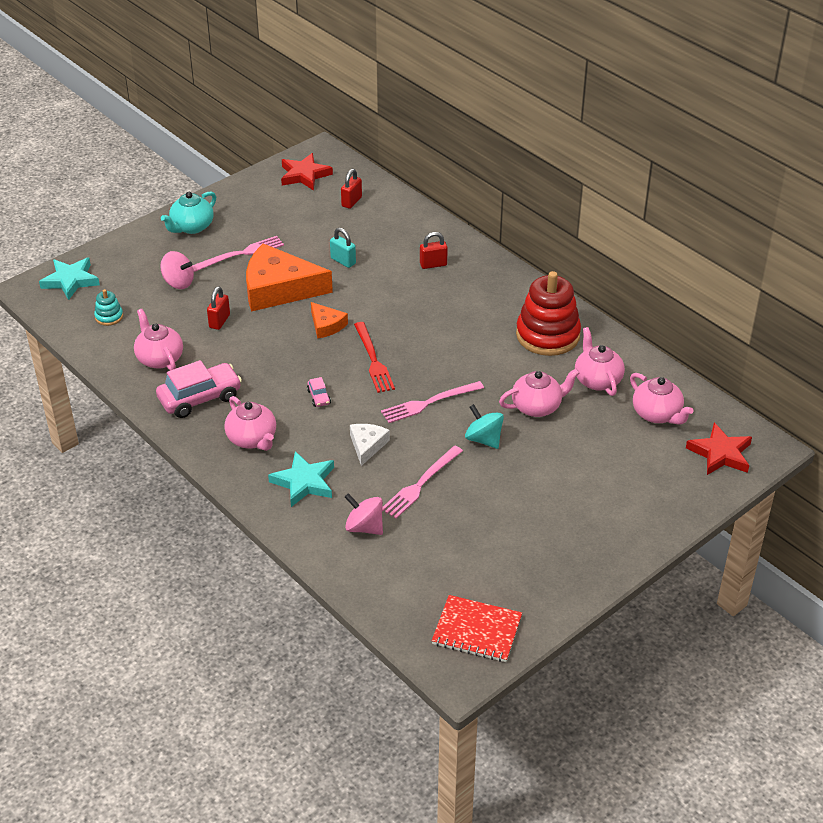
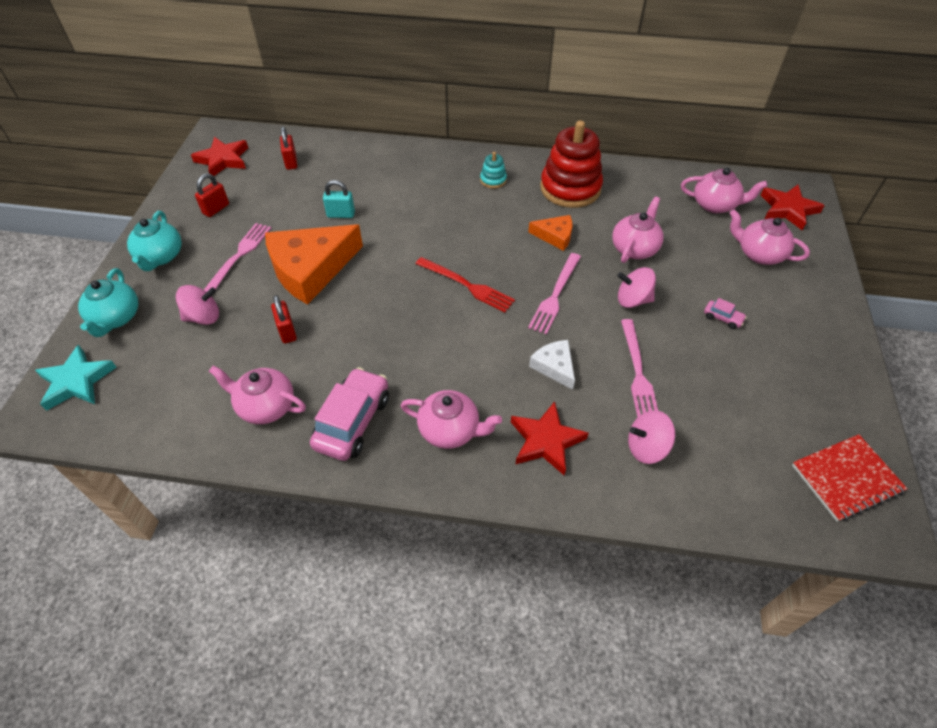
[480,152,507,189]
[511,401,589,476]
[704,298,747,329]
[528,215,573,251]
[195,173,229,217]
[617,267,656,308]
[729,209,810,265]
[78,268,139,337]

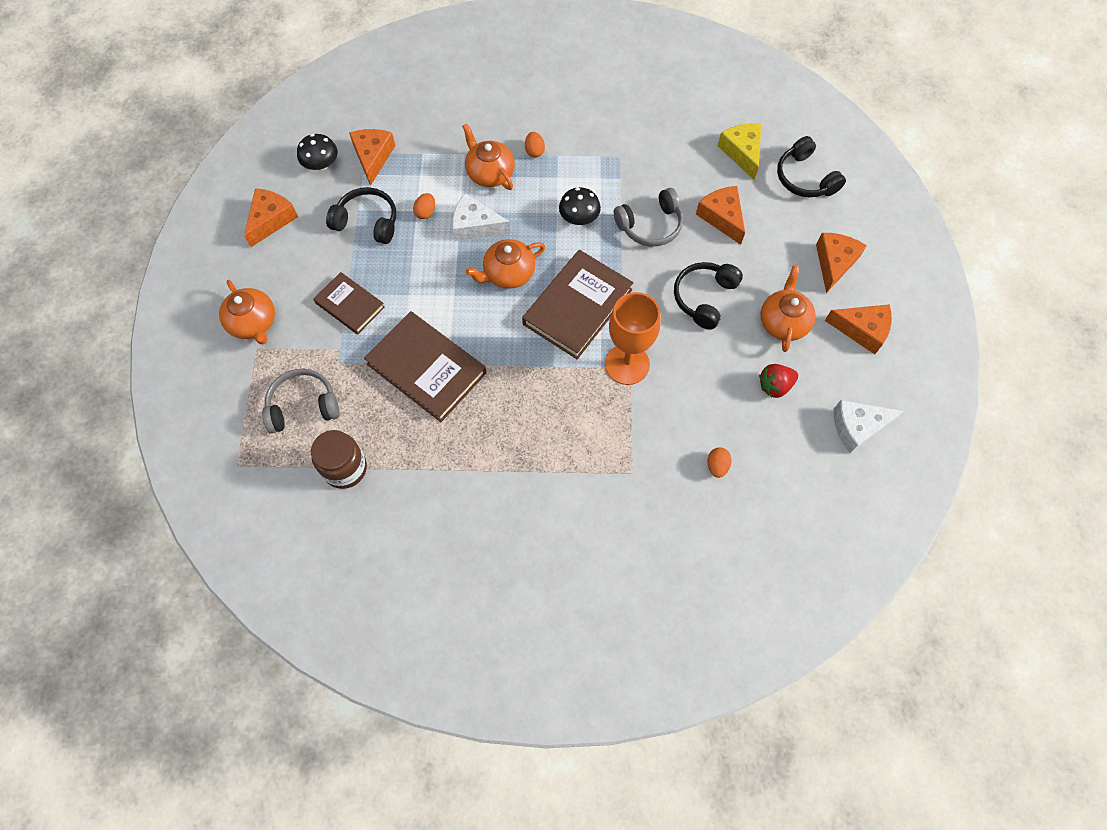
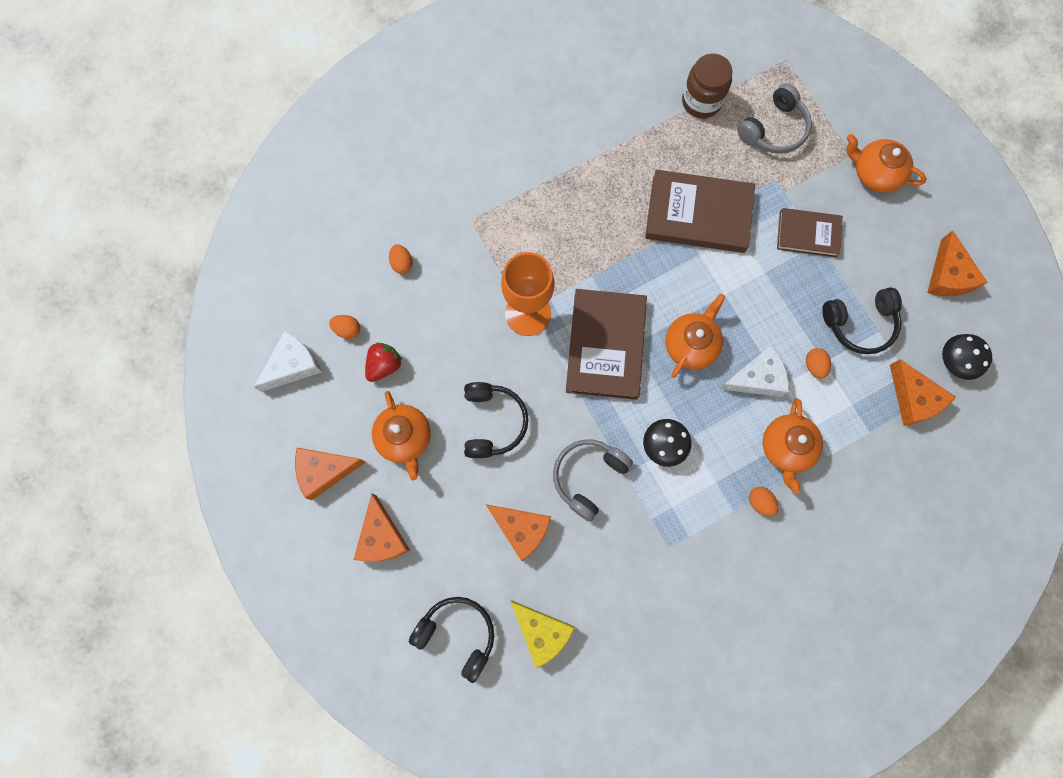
[763,399,823,494]
[329,315,360,339]

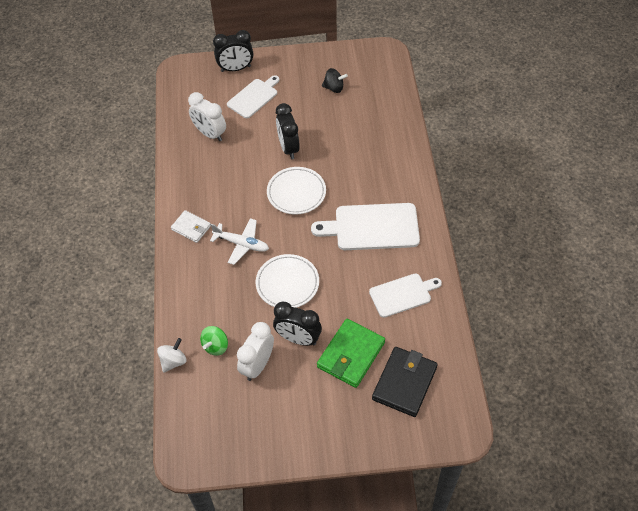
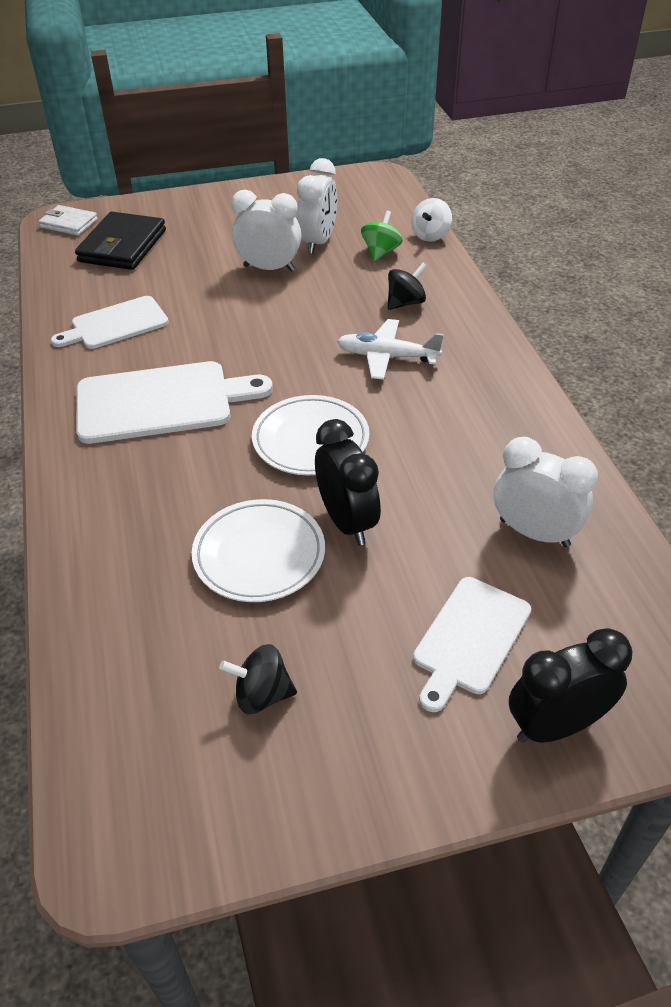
[39,205,98,236]
[192,499,325,602]
[231,190,302,272]
[317,319,385,388] (first image)
[388,263,427,310]

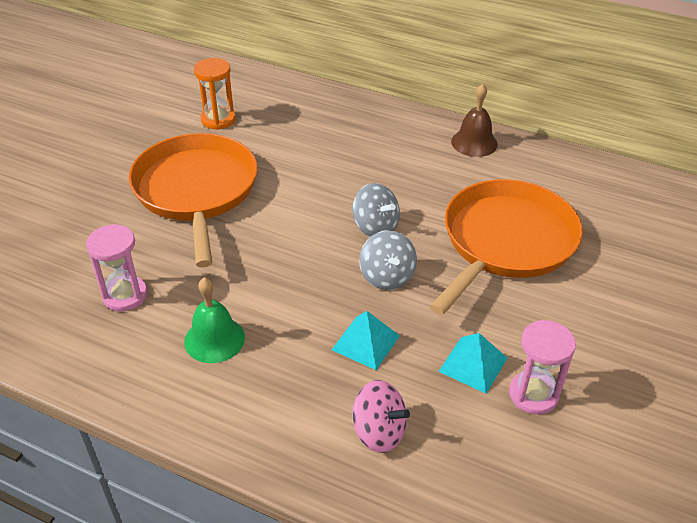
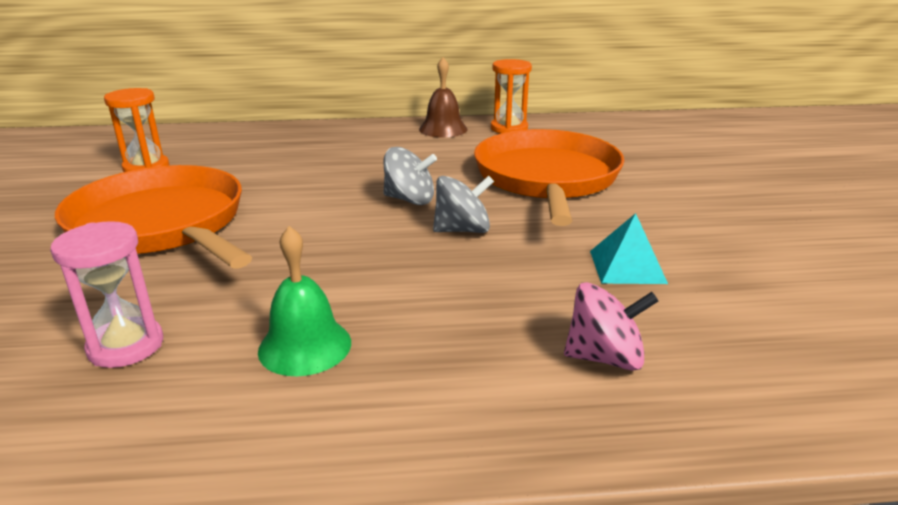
[332,311,400,370] (first image)
[433,176,494,233]
[509,320,576,414] (first image)
[491,59,532,134]

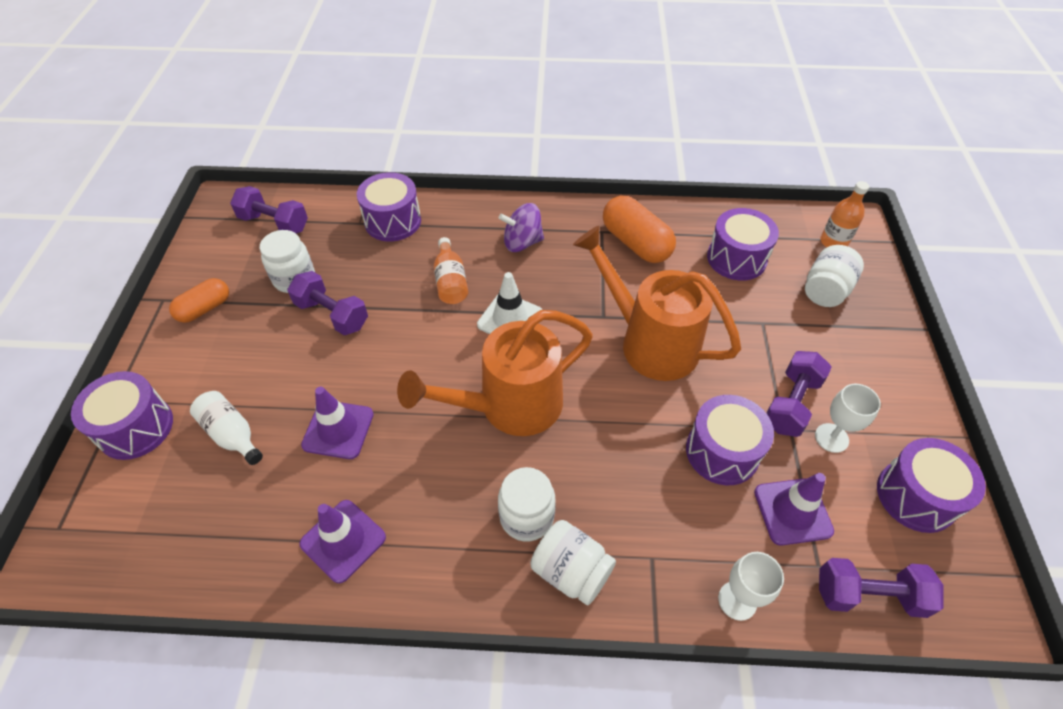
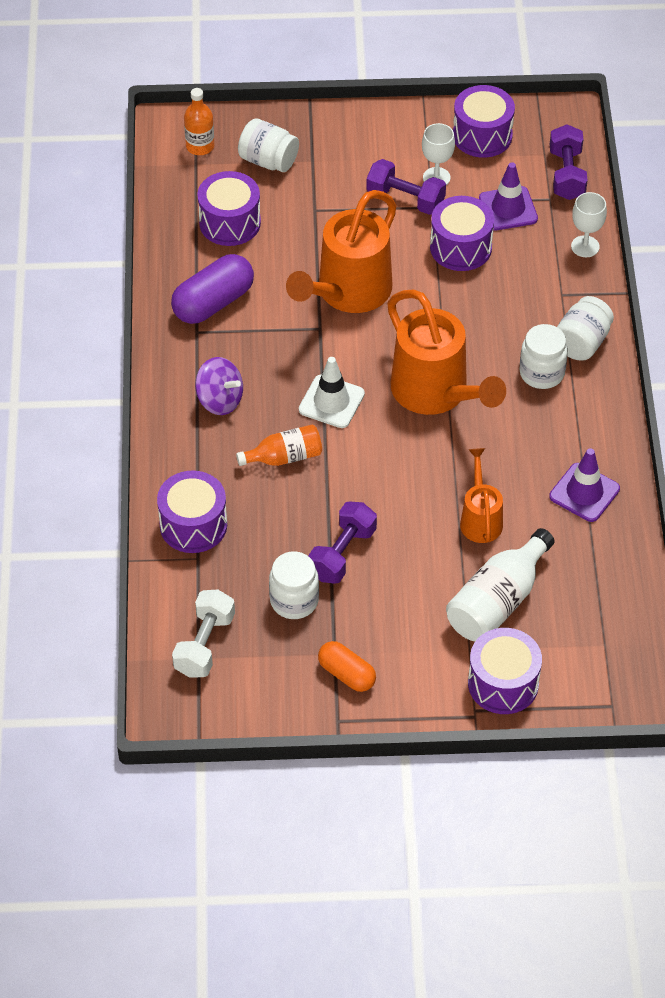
[446,528,555,641]
[172,590,235,678]
[460,448,503,543]
[195,357,243,415]
[171,254,254,324]

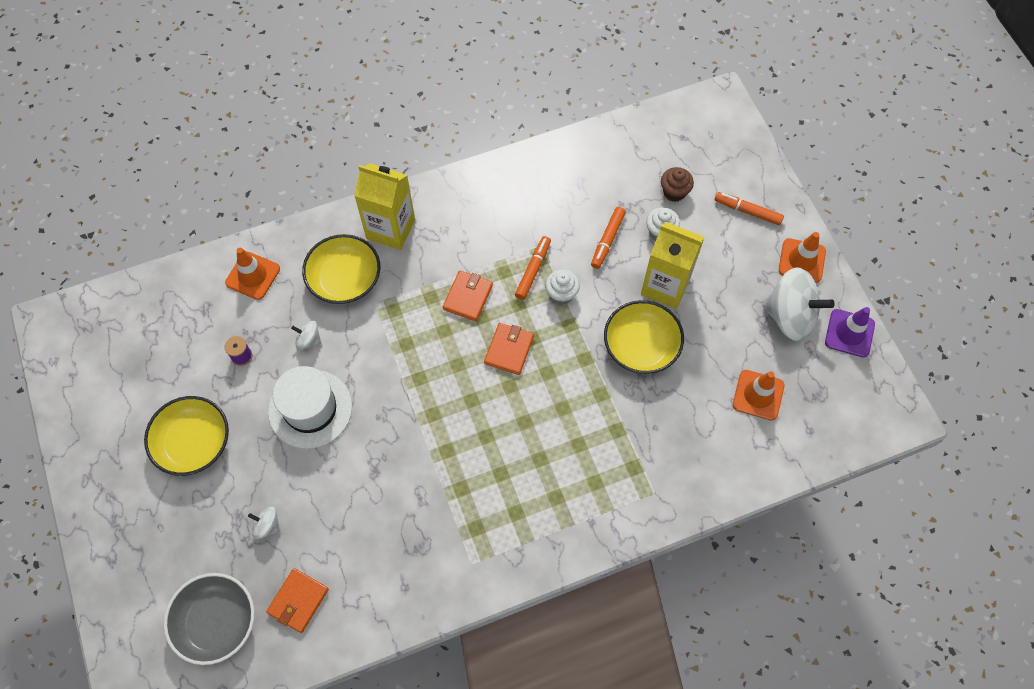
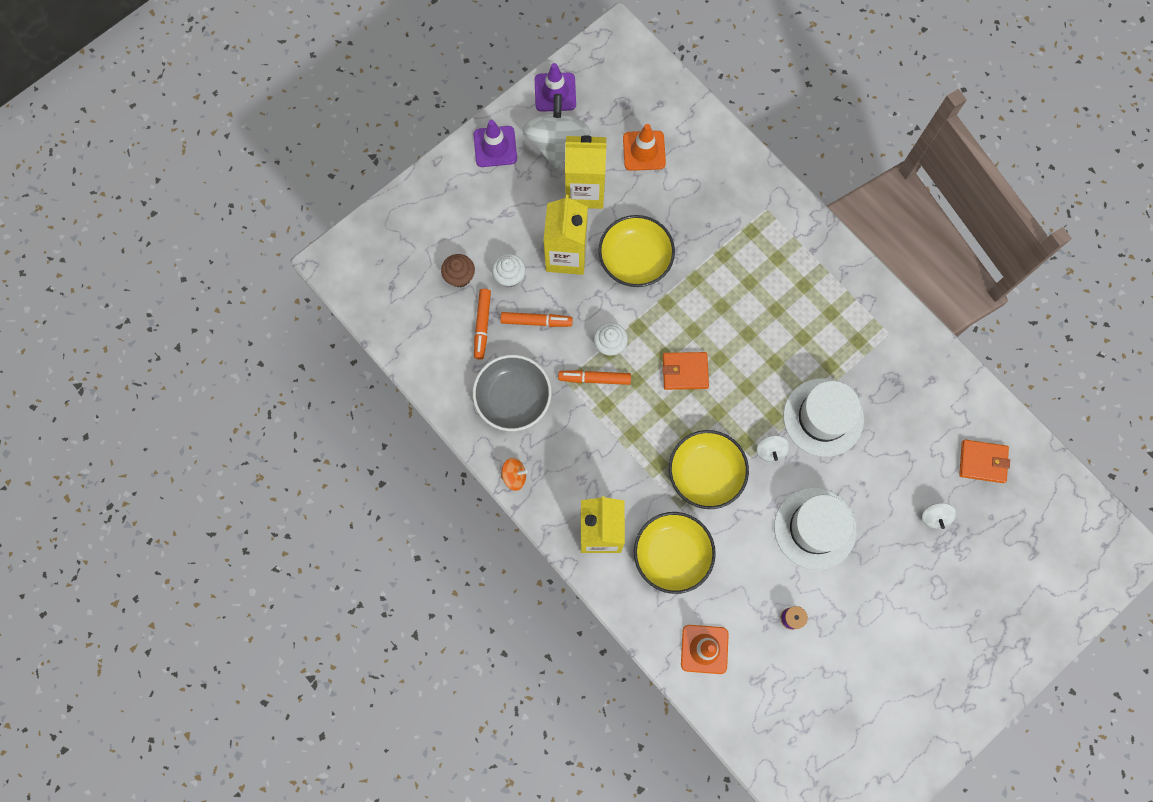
[669,430,749,509]
[473,355,552,431]
[757,435,790,462]
[443,271,493,321] (first image)
[474,289,491,359]
[473,120,517,167]
[501,458,528,491]
[565,135,606,209]
[783,378,864,457]

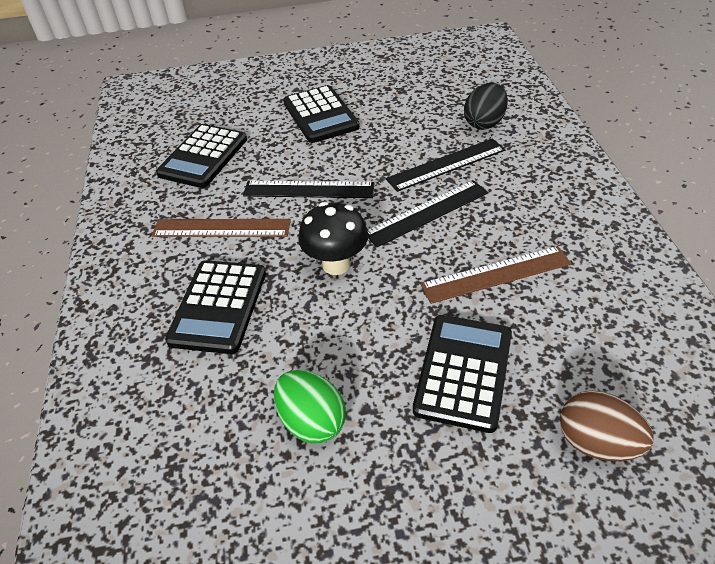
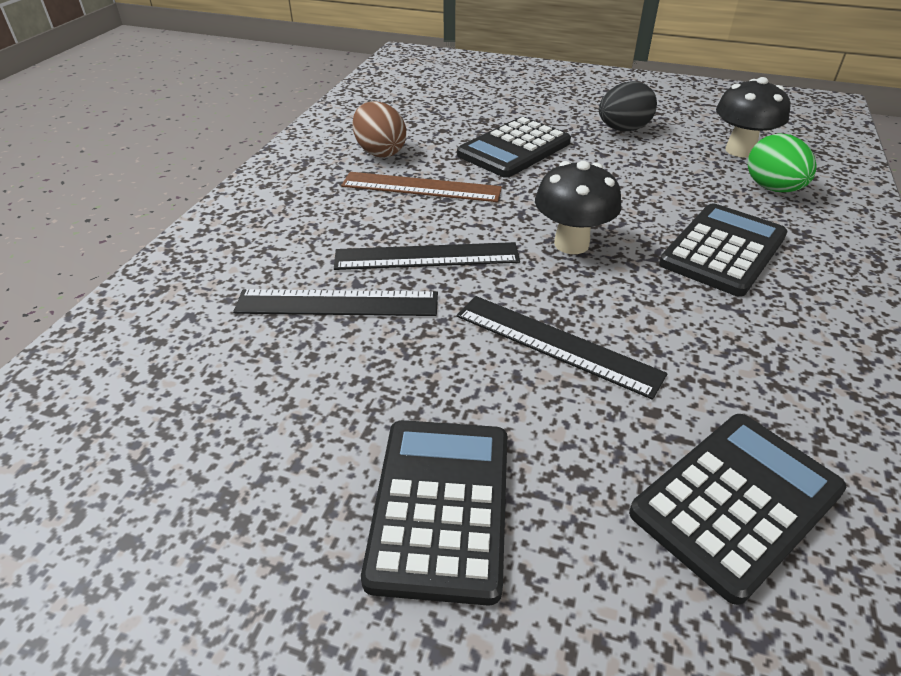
[152,219,291,237] (first image)
[748,134,817,192]
[599,81,657,131]
[352,101,406,157]
[716,77,790,158]

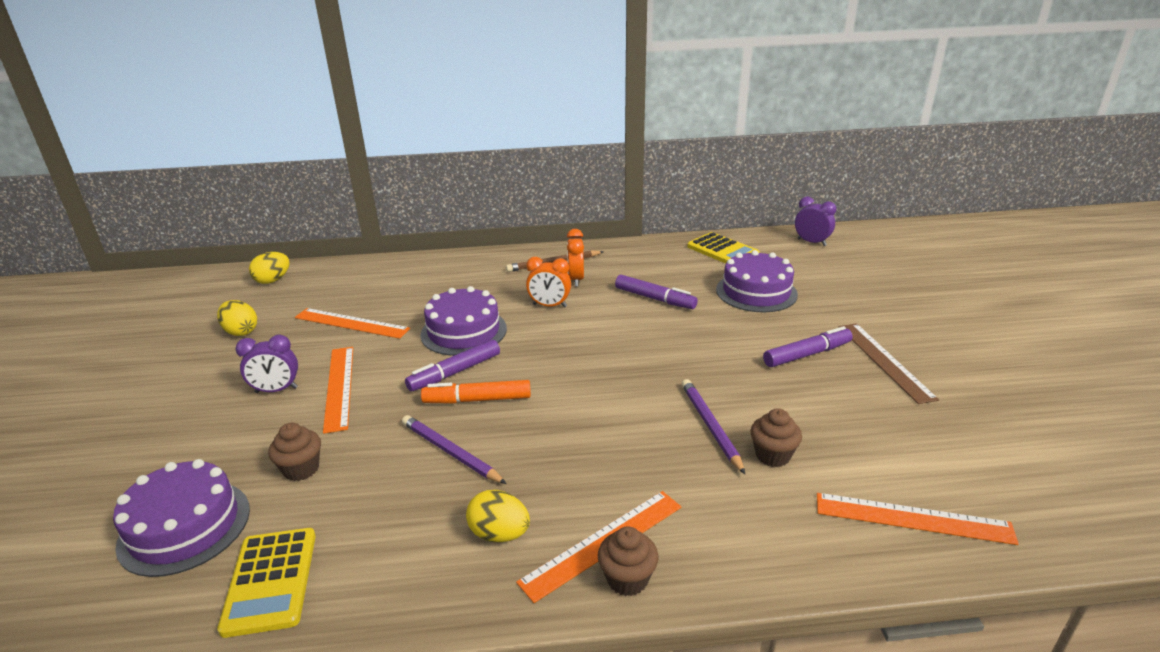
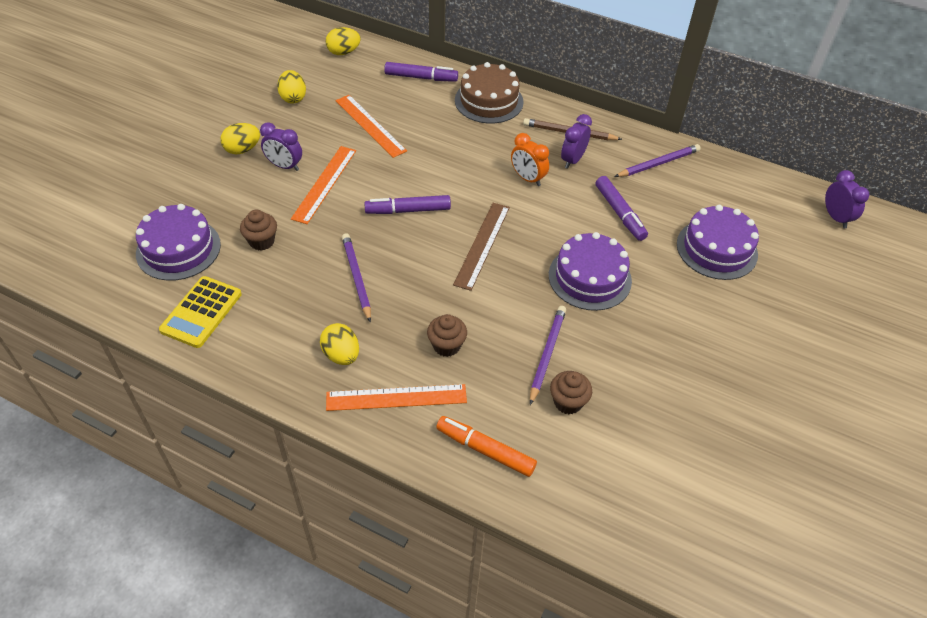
[549,232,632,311]
[436,416,537,477]
[561,114,592,169]
[427,314,467,357]
[688,232,760,263] (first image)
[384,62,458,82]
[817,493,1019,545] (first image)
[453,203,510,291]
[220,123,260,154]
[455,62,524,124]
[614,144,700,177]

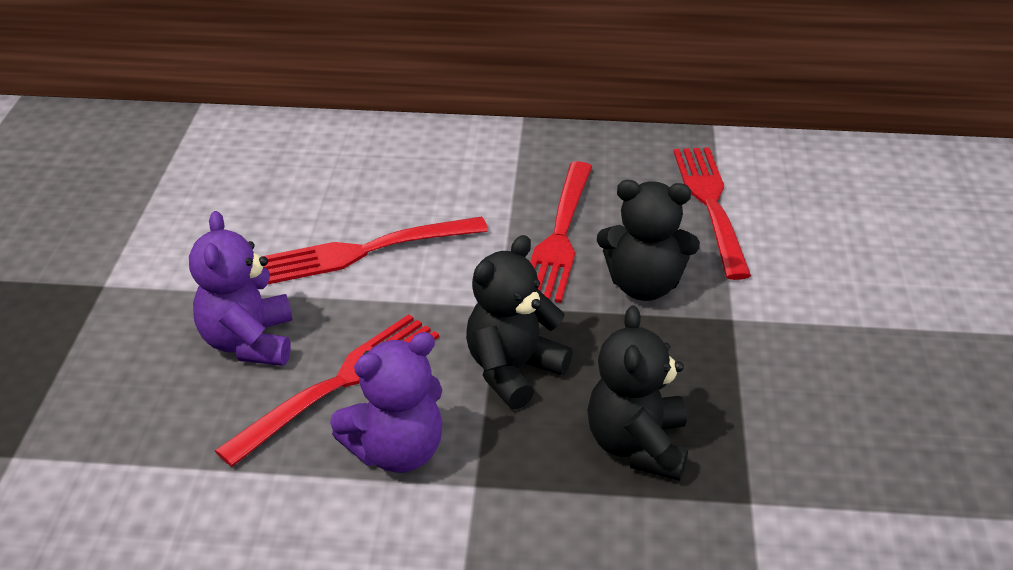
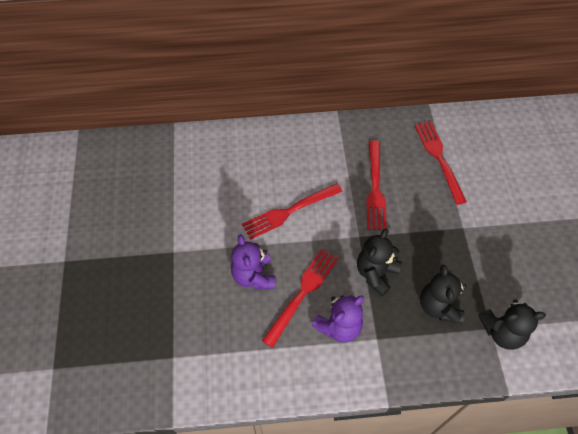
[479,299,546,350]

